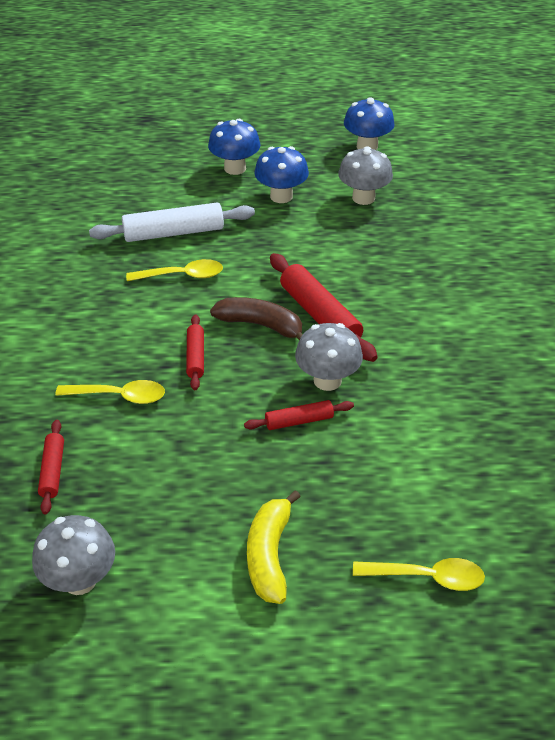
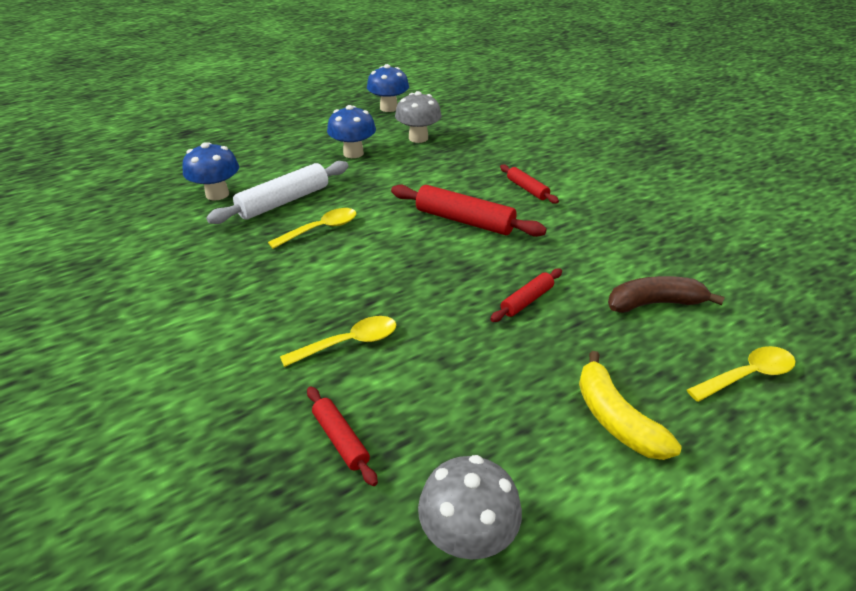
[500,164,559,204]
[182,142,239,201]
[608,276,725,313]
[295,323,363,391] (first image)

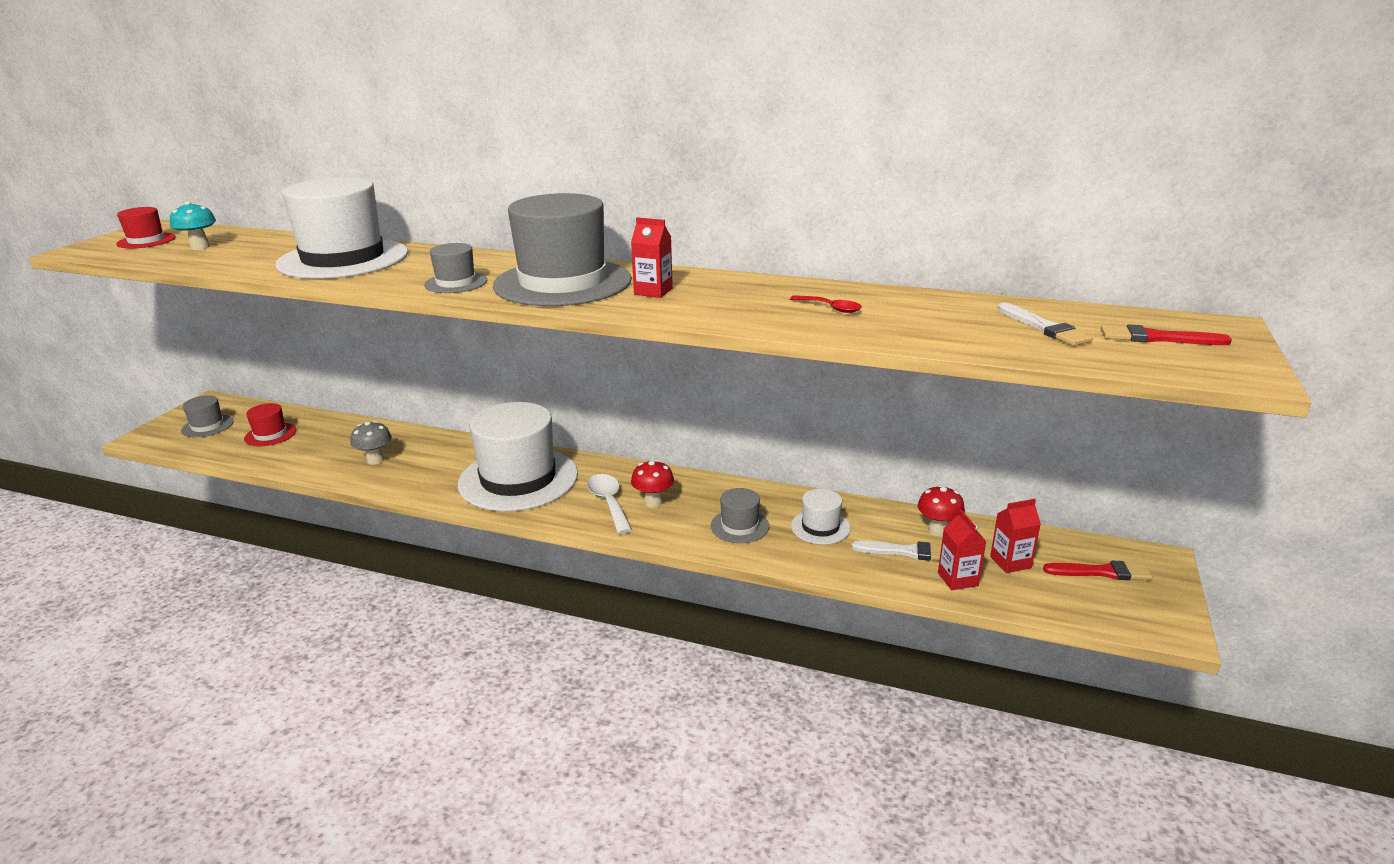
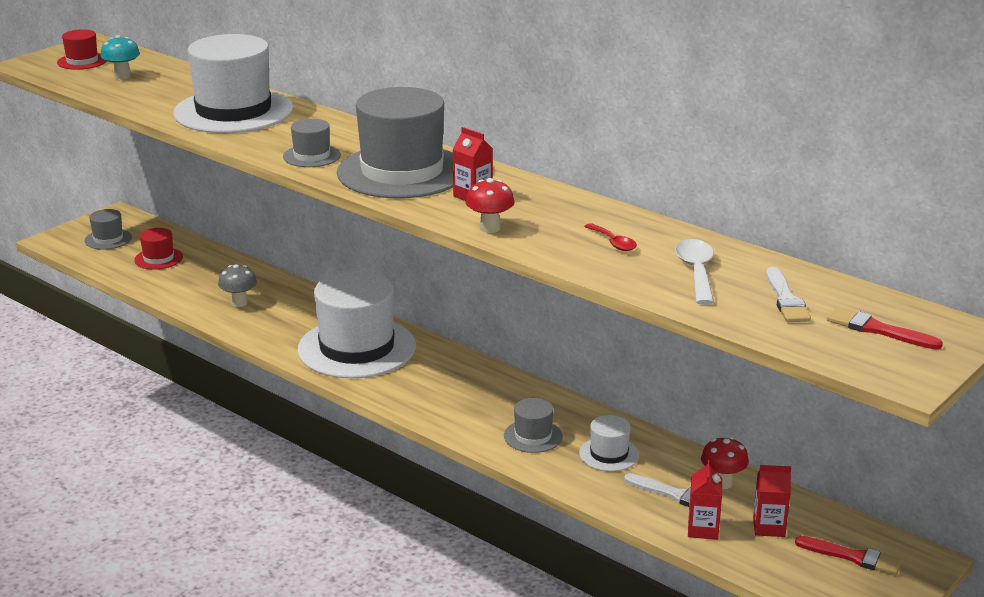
[675,239,714,305]
[466,178,514,233]

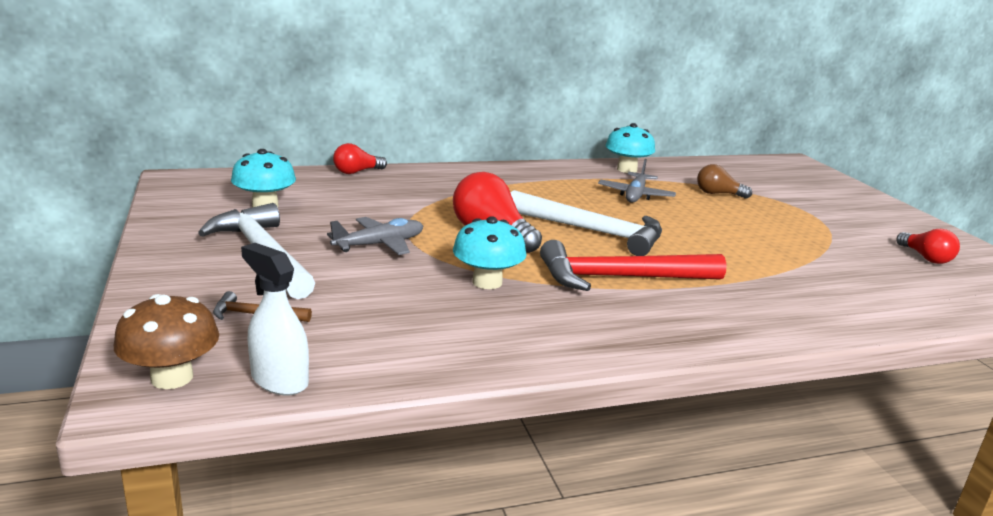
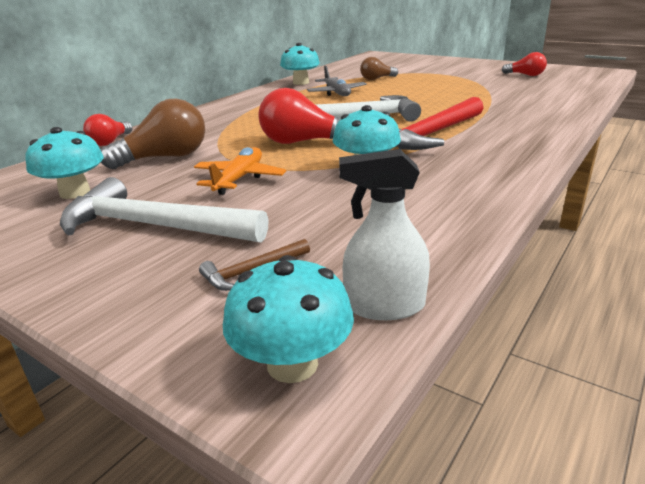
[223,255,354,383]
[194,147,286,195]
[100,98,205,169]

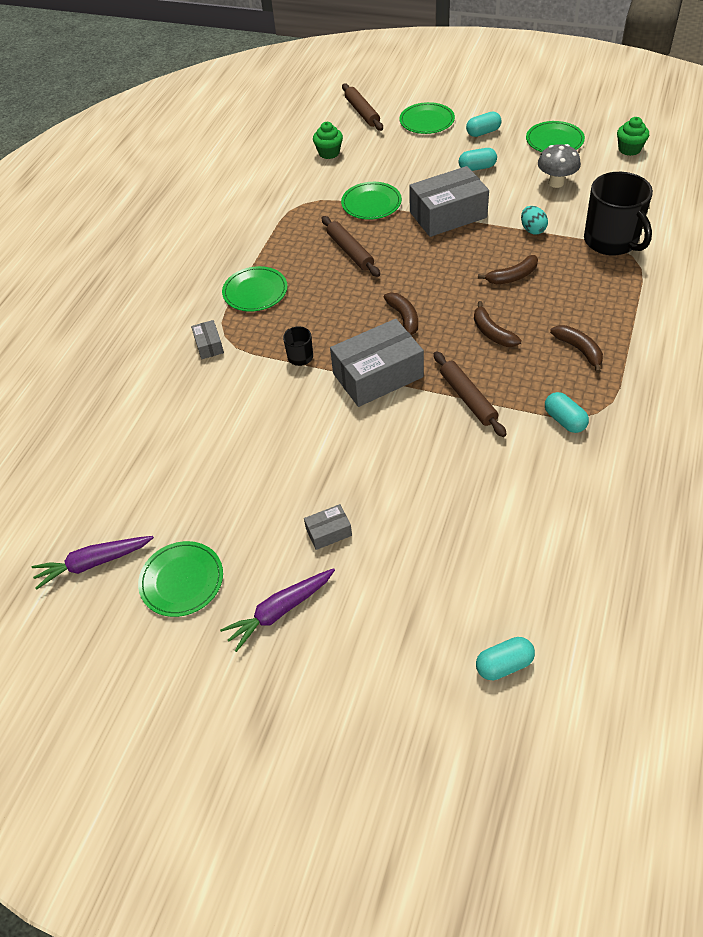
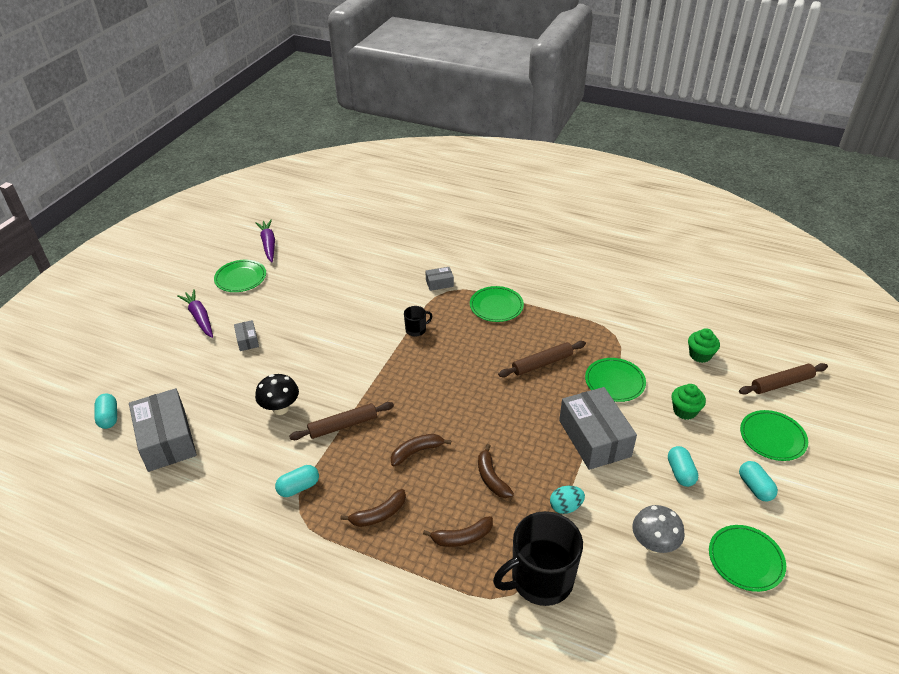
[129,388,197,472]
[423,516,493,547]
[672,384,706,420]
[255,374,299,415]

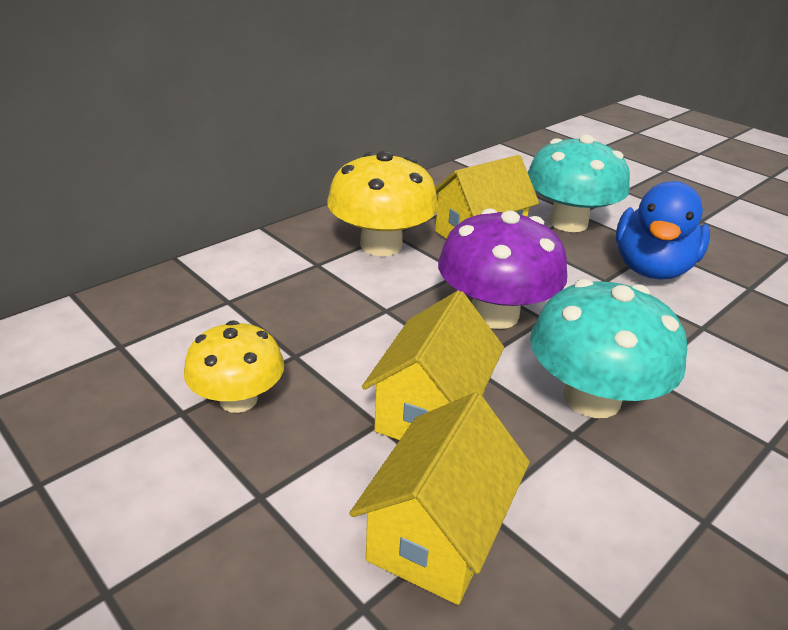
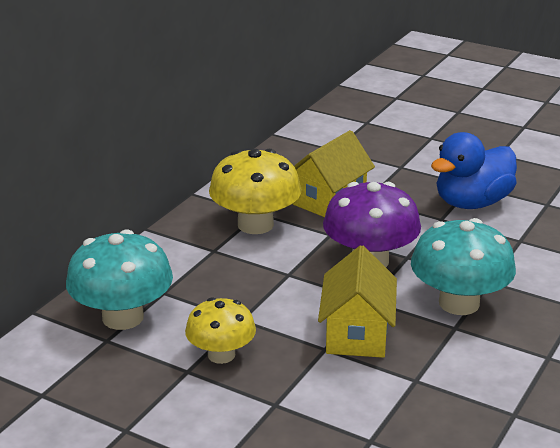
[350,392,530,605] (first image)
[66,229,173,330]
[431,132,517,209]

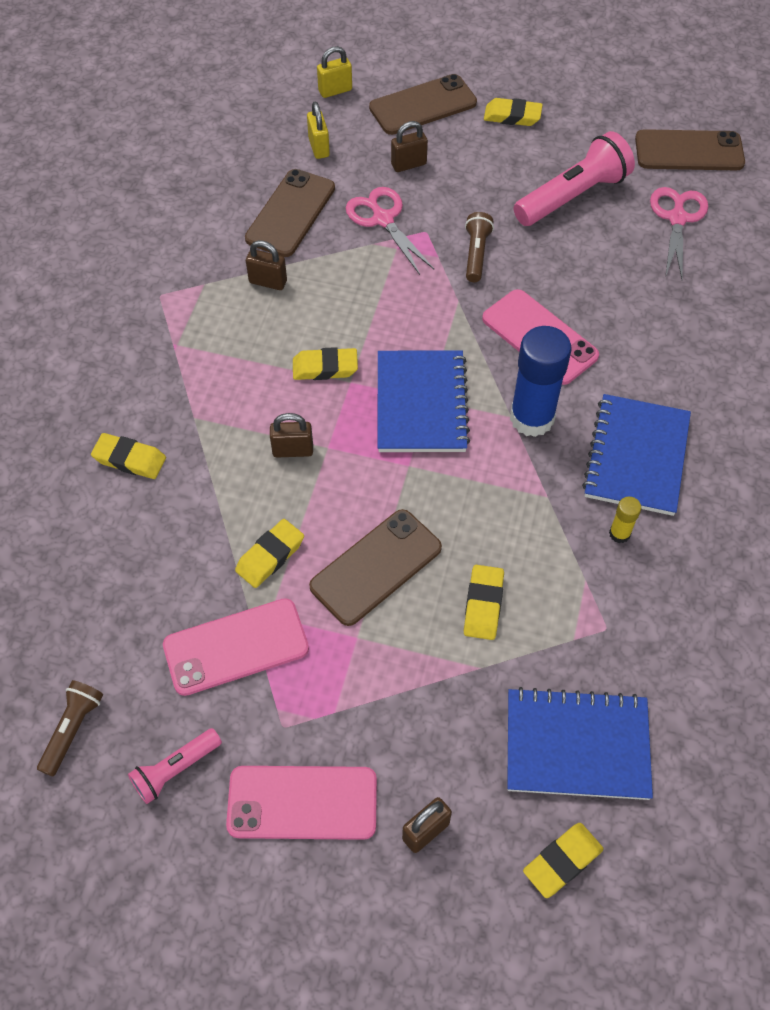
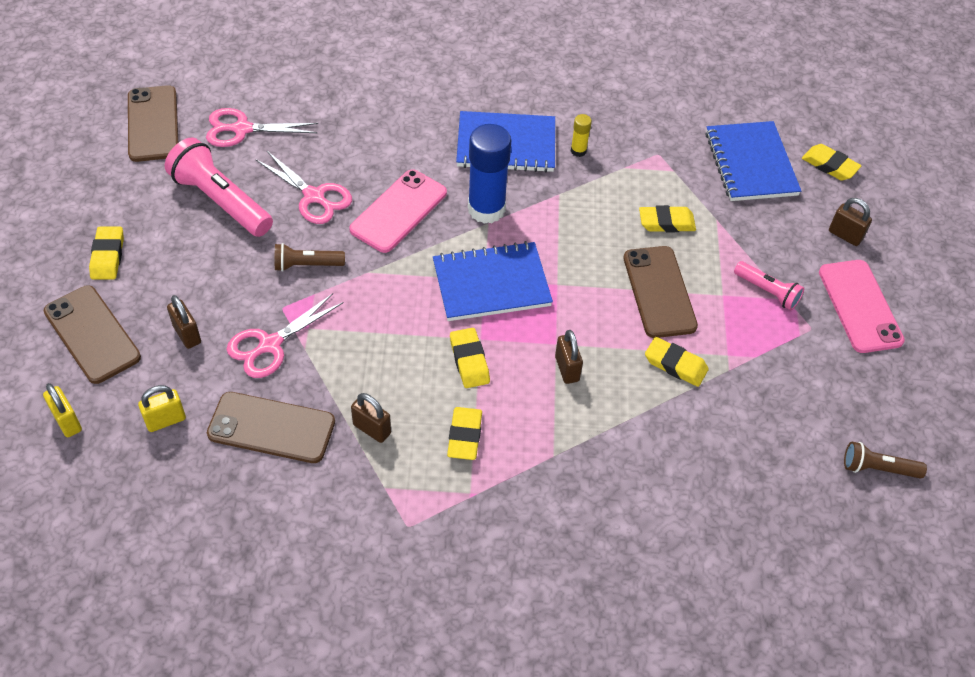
[447,407,482,460]
[734,261,804,310]
[163,598,309,696] (first image)
[351,393,391,443]
[624,246,698,338]
[255,151,352,224]

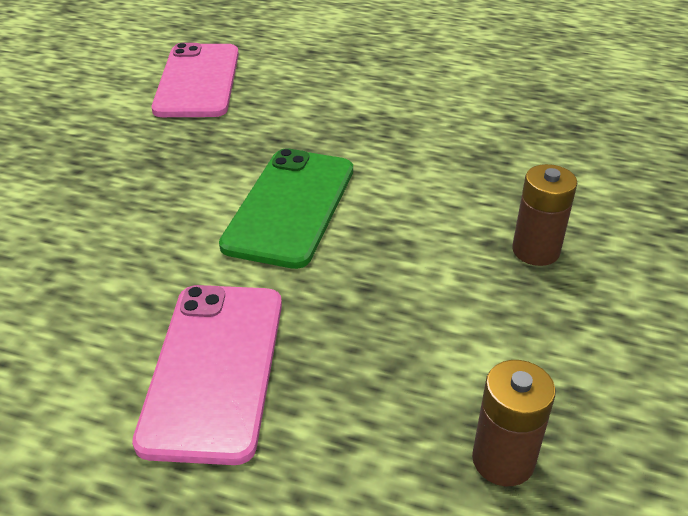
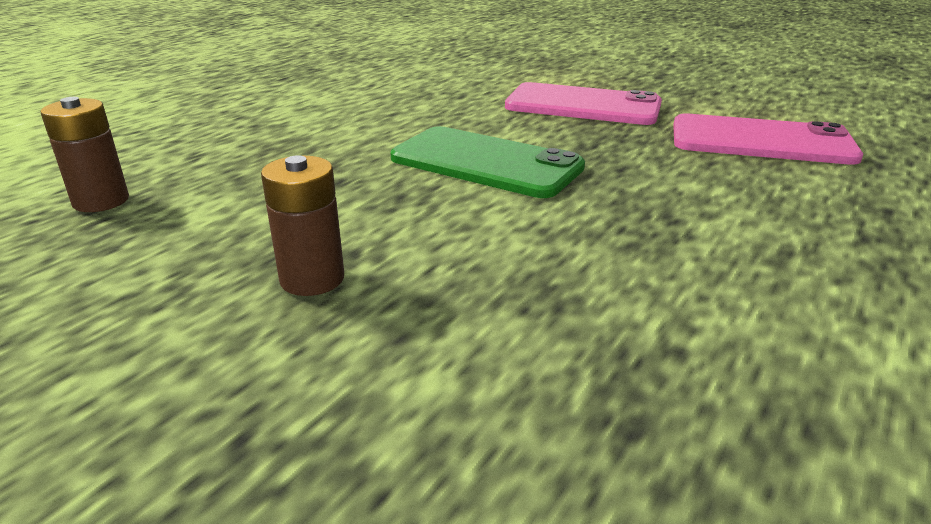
[505,82,662,125]

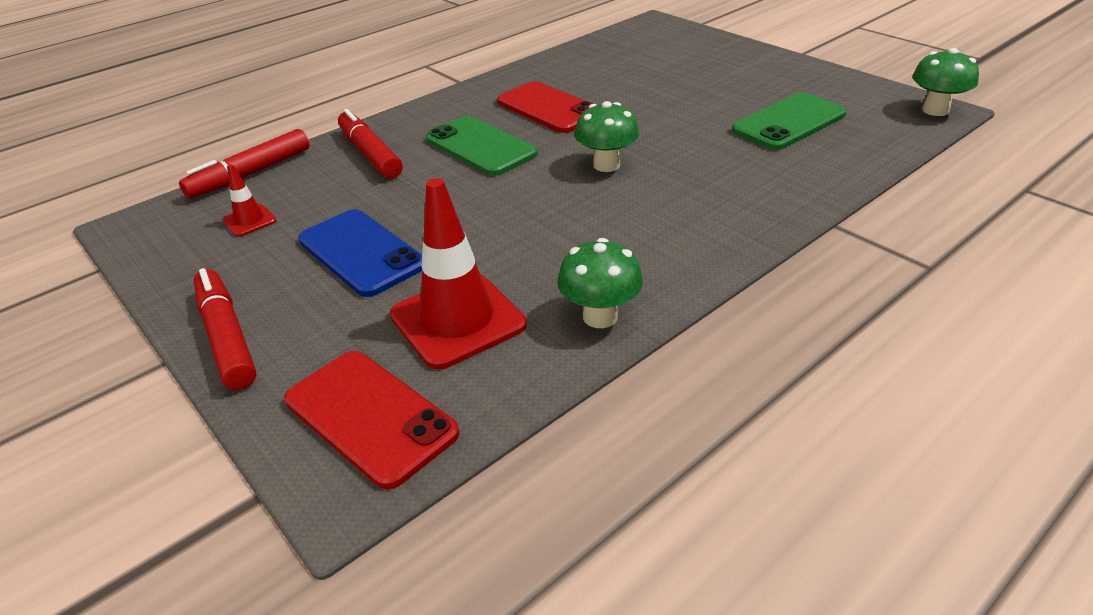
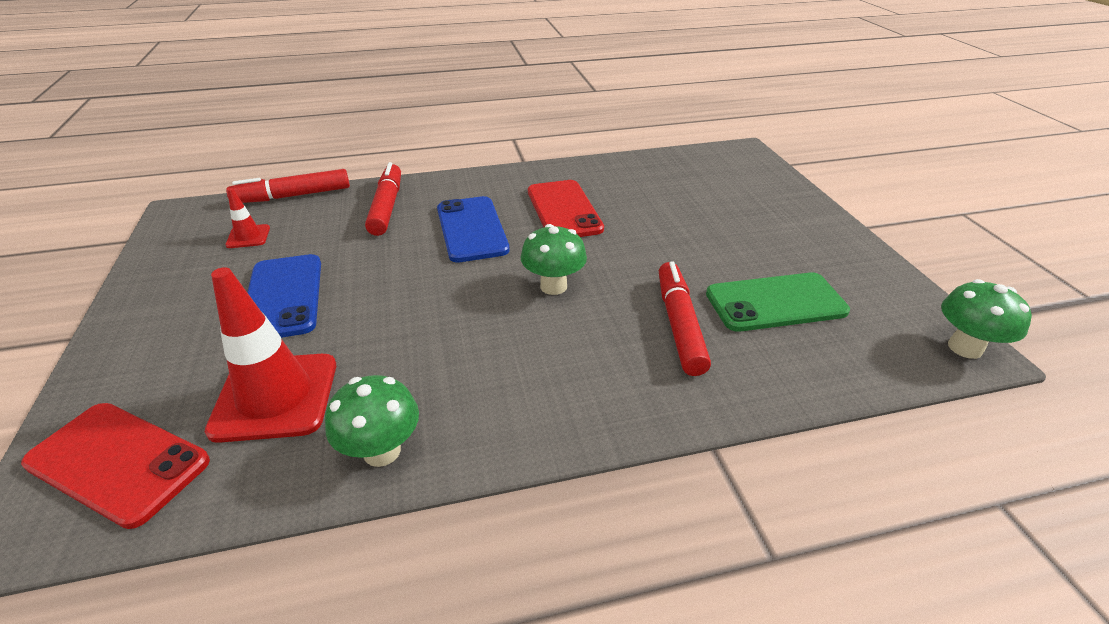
[659,261,711,376]
[21,403,210,529]
[437,196,510,263]

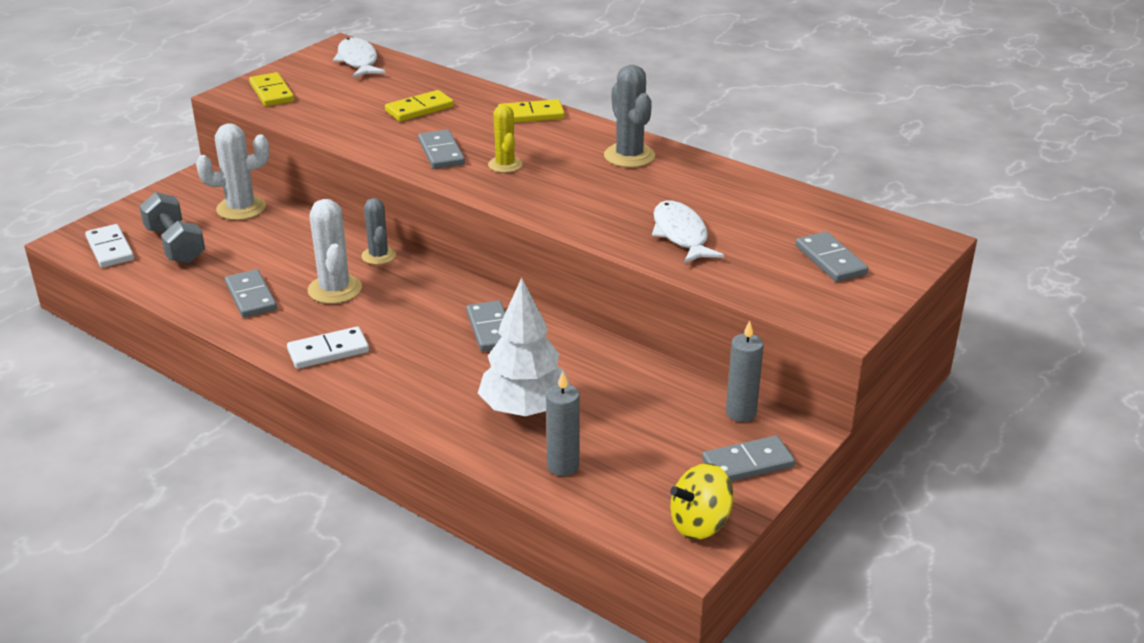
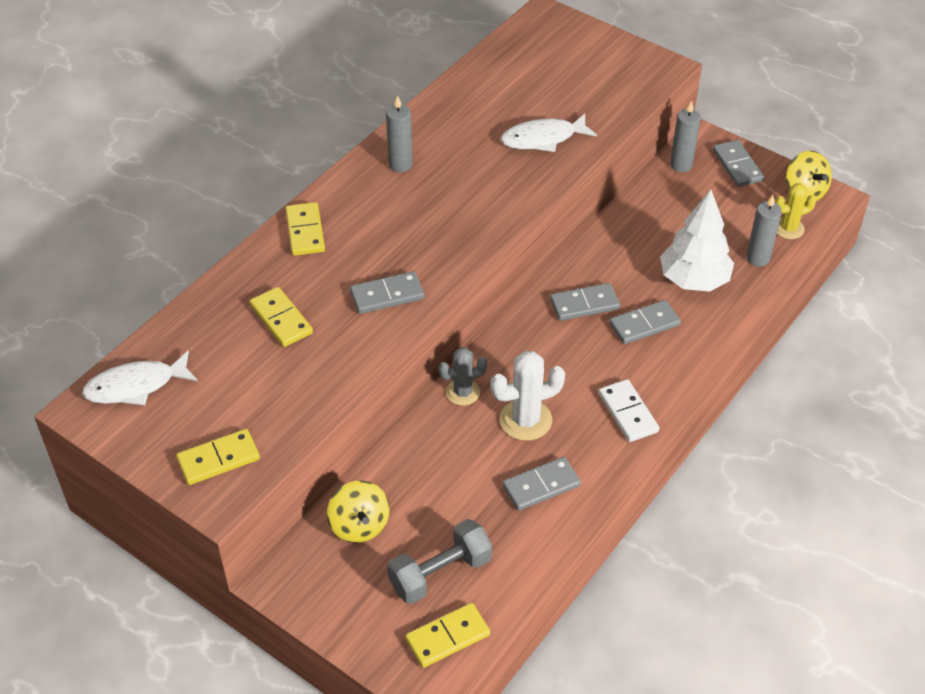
[405,603,490,668]
[327,480,390,543]
[775,183,817,239]
[386,95,413,172]
[609,300,681,344]

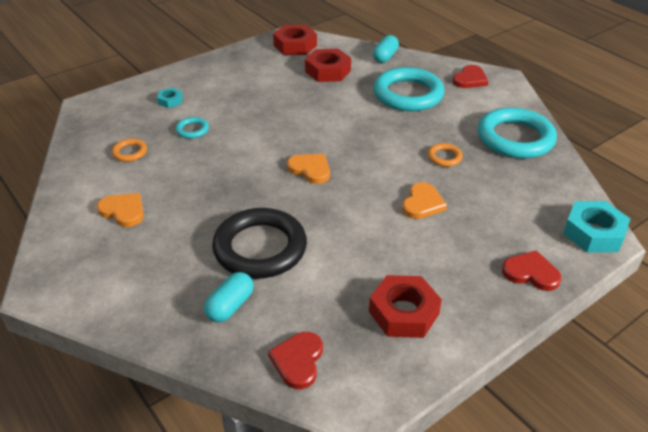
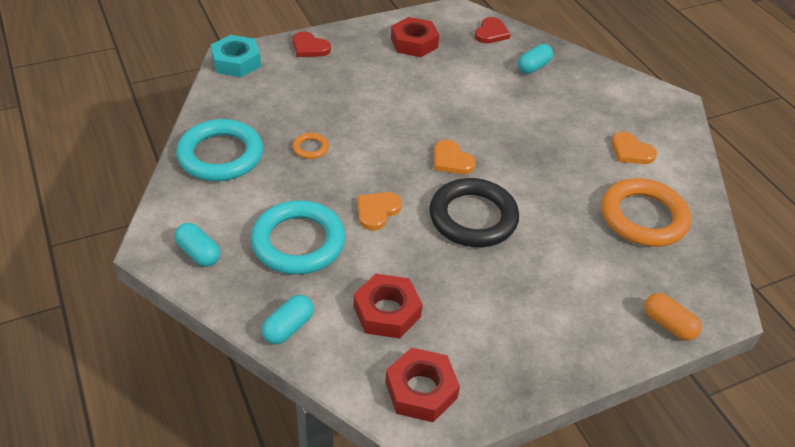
[601,178,691,247]
[157,87,183,108] (first image)
[176,117,209,139] (first image)
[429,178,519,247]
[358,192,402,231]
[174,223,220,267]
[644,293,702,341]

